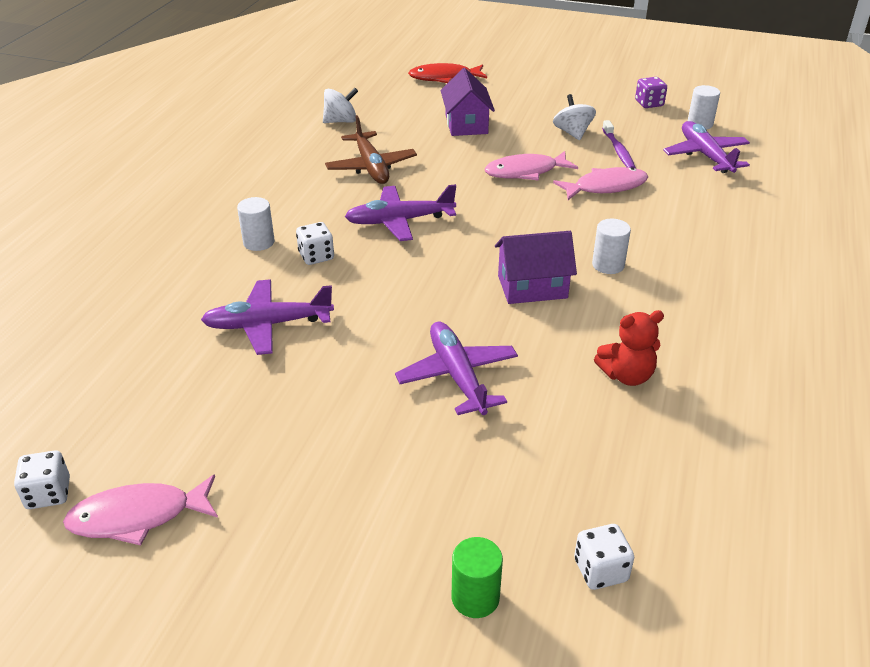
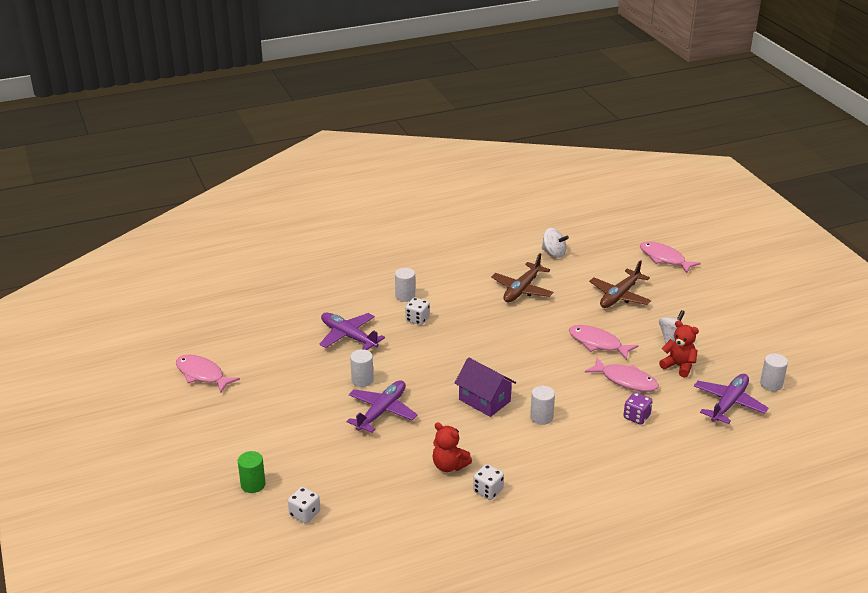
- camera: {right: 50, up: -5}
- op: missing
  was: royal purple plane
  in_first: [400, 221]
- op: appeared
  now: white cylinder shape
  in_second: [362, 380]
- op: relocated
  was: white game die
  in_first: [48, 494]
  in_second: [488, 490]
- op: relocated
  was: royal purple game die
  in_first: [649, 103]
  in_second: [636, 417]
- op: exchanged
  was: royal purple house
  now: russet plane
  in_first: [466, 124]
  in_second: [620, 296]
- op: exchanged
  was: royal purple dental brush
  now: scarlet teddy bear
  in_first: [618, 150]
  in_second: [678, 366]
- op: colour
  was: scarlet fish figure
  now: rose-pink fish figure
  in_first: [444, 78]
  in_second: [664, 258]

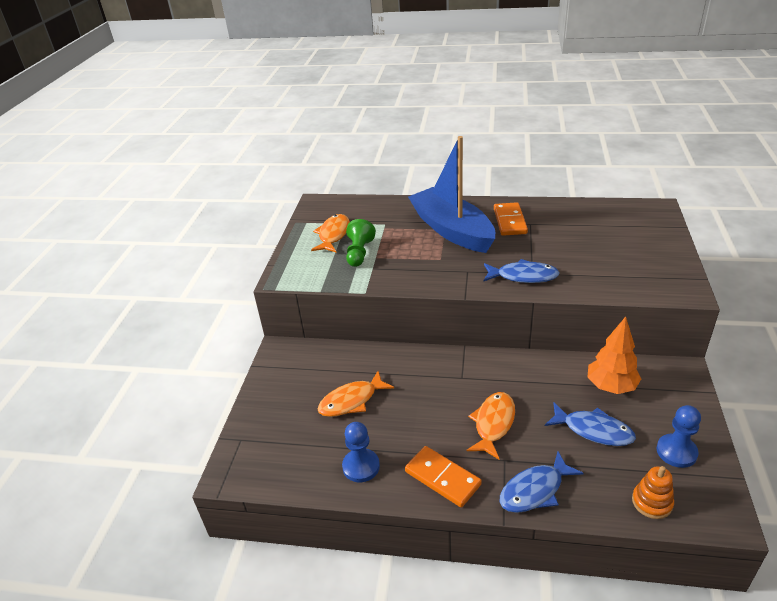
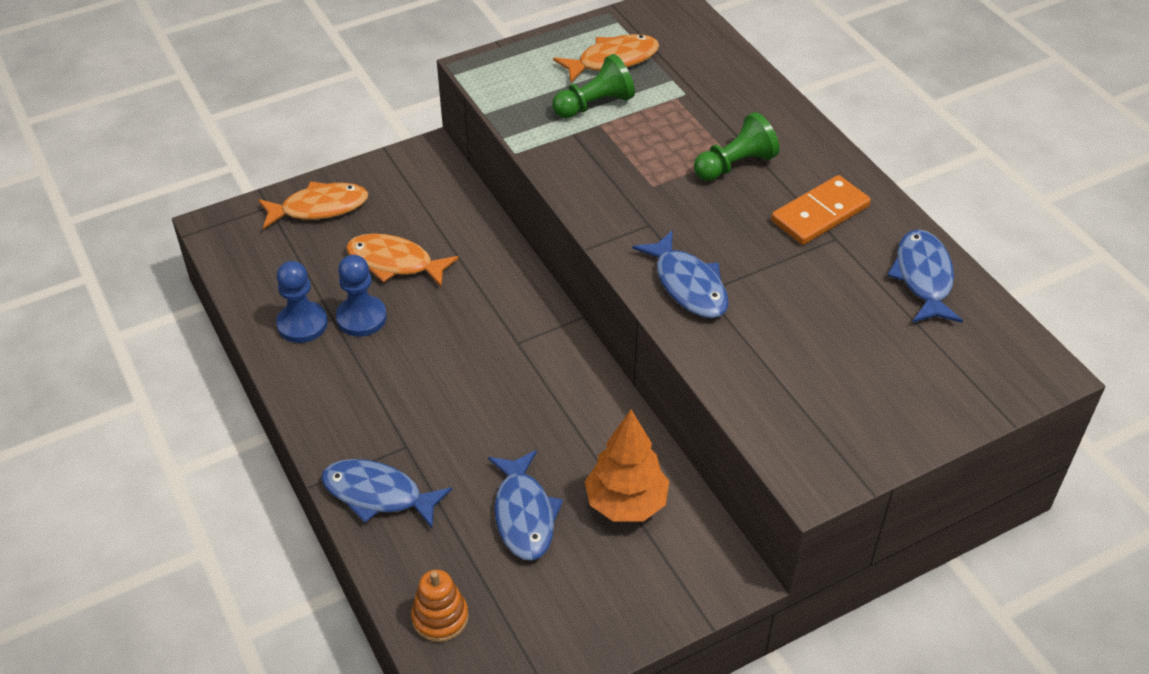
- camera: {right: 50, up: 10}
- op: missing
  was: orange-coloured domino tile
  in_first: [442, 478]
- op: appeared
  now: cobalt fish figure
  in_second: [923, 277]
- op: relocated
  was: orange-coloured fish figure
  in_first: [493, 424]
  in_second: [319, 208]
- op: relocated
  was: cobalt chess pawn
  in_first: [676, 452]
  in_second: [361, 318]
- op: exchanged
  was: cobalt toy boat
  now: emerald chess pawn
  in_first: [452, 230]
  in_second: [735, 165]

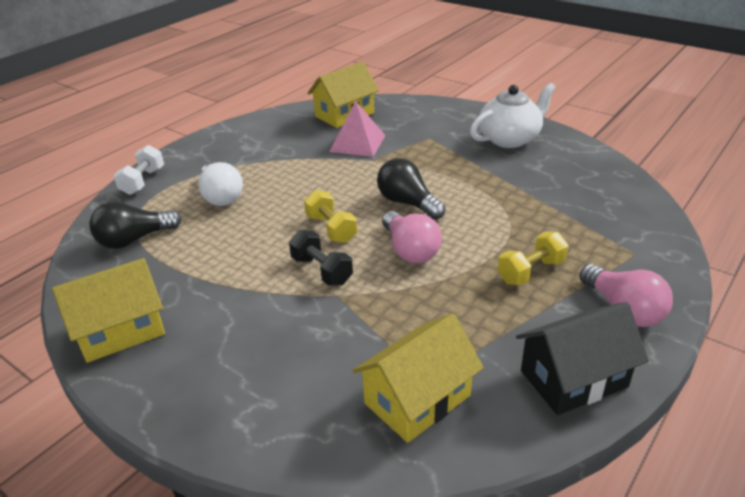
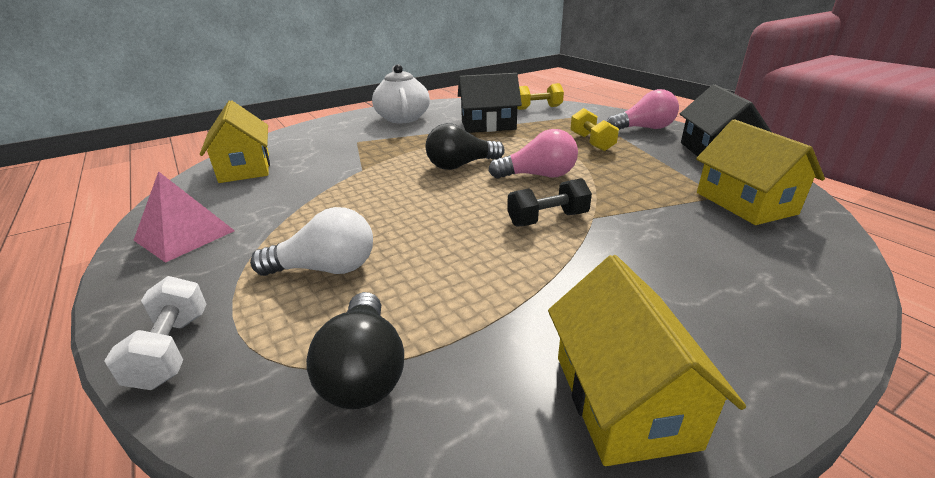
- camera: {right: -70, up: -5}
- op: appeared
  now: black house
  in_second: [488, 125]
- op: relocated
  was: golden hand weight
  in_first: [331, 229]
  in_second: [538, 108]
- op: relocated
  was: rose-pink solid pyramid
  in_first: [357, 143]
  in_second: [184, 235]
- op: spun
  was: white hand weight
  in_first: [143, 181]
  in_second: [172, 350]
  clockwise: 45

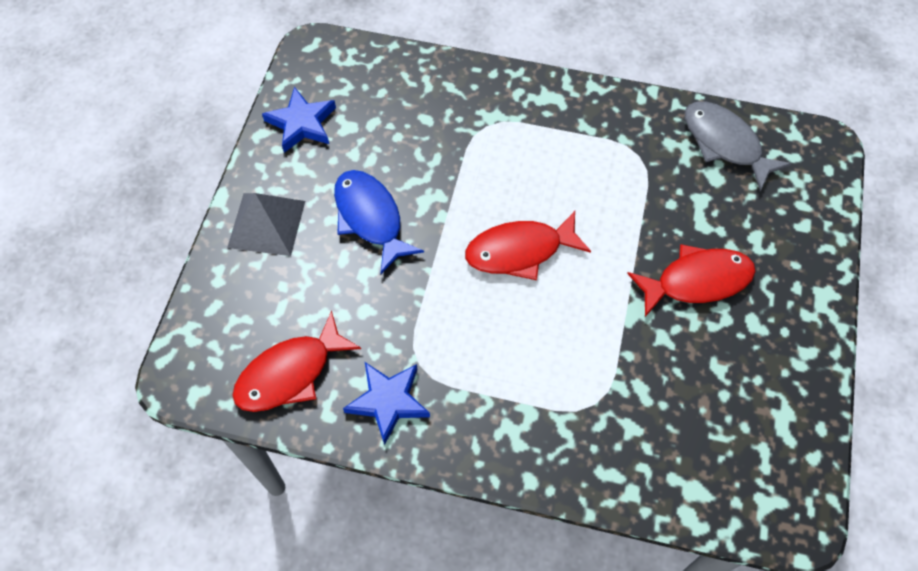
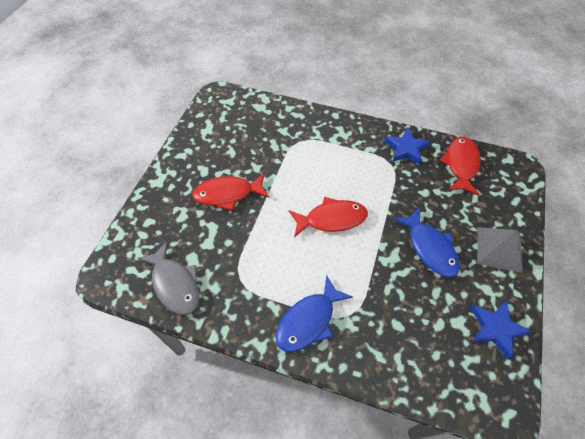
- camera: {right: -175, up: -5}
- op: appeared
  now: cobalt fish figure
  in_second: [309, 320]
- op: spun
  was: scarlet fish figure
  in_first: [290, 373]
  in_second: [461, 165]
  clockwise: -45

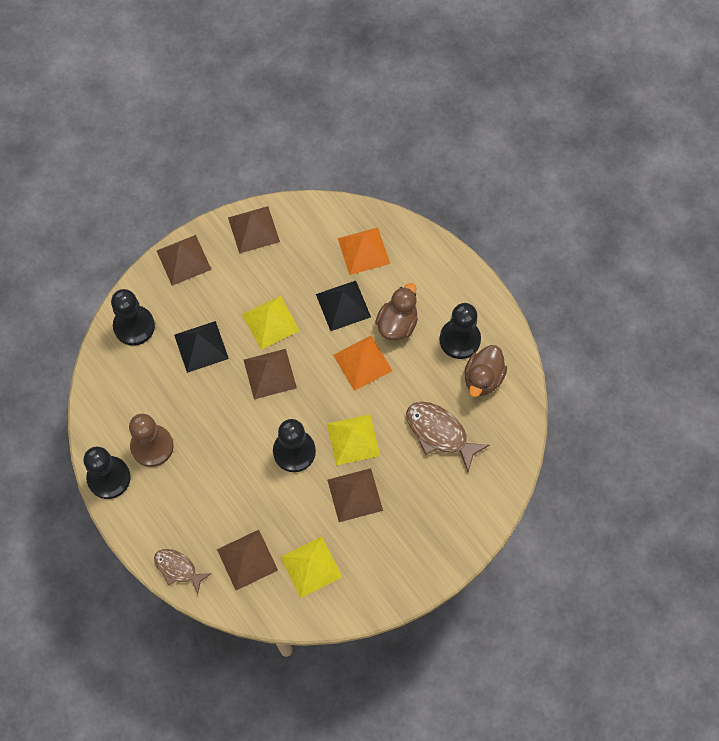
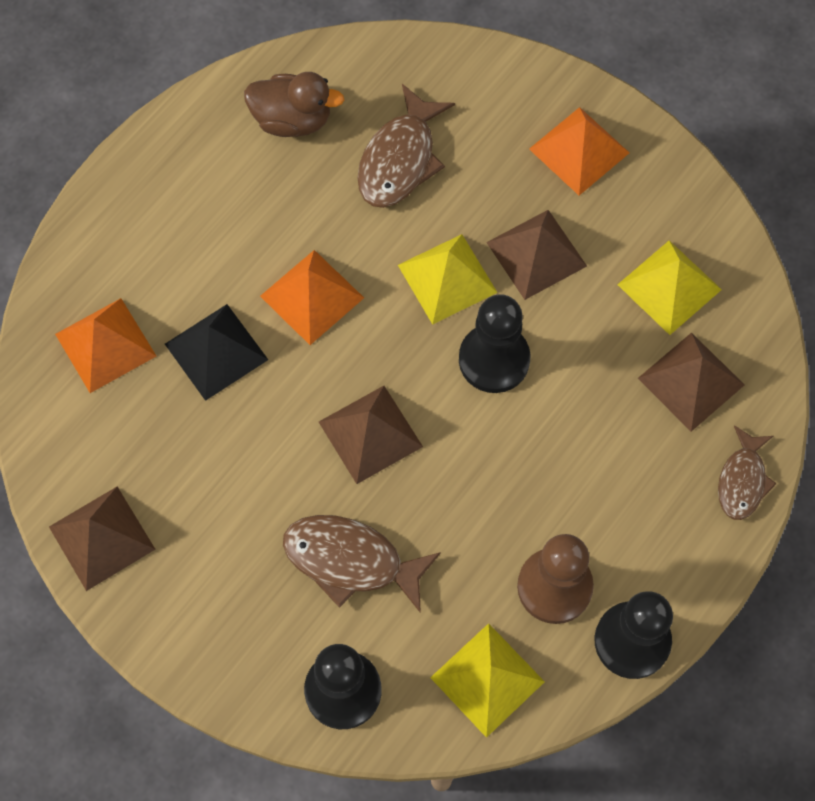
- camera: {right: -105, up: 0}
- op: missing
  was: russet solid pyramid
  in_first: [184, 260]
- op: missing
  was: russet rubber duck
  in_first: [397, 324]
- op: missing
  was: black chess pawn
  in_first: [459, 339]
- op: appeared
  now: orange-coloured solid pyramid
  in_second: [579, 150]
- op: relocated
  was: golden solid pyramid
  in_first: [270, 322]
  in_second: [487, 679]
- op: exchanged
  was: black solid pyramid
  now: russet fish figure
  in_first: [201, 346]
  in_second: [351, 561]

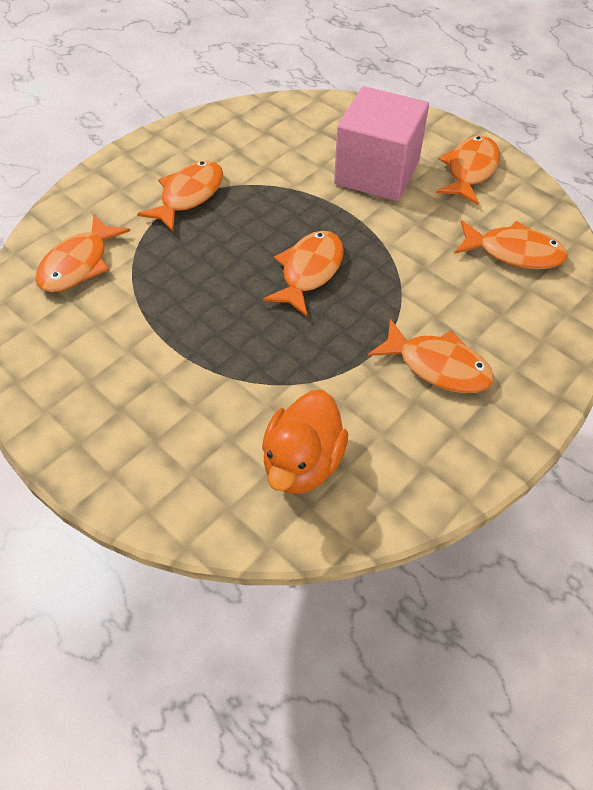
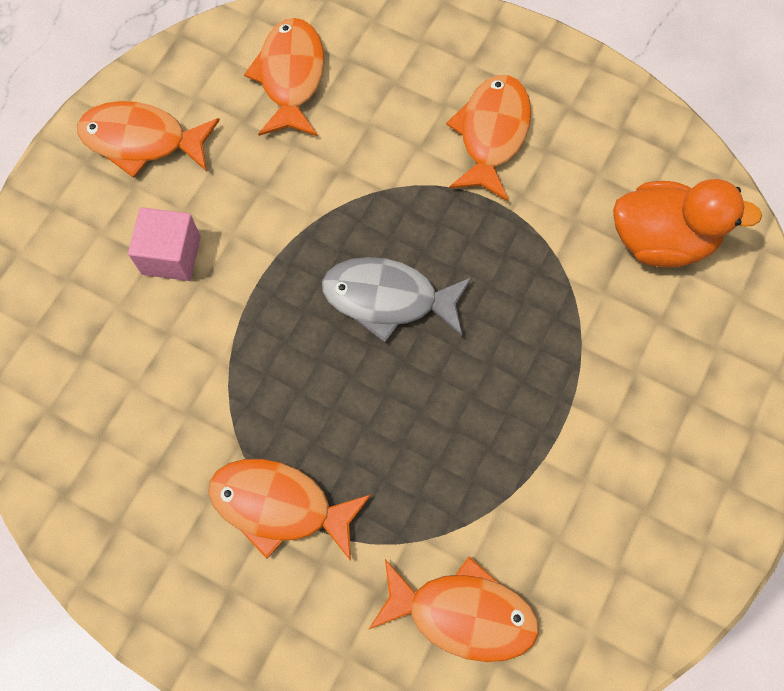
- camera: {right: -105, up: 15}
- op: colour
  was: orange-coloured fish figure
  now: ash-grey fish figure
  in_first: [309, 272]
  in_second: [388, 298]
- op: size
  was: rose-pink cube
  in_first: [377, 173]
  in_second: [171, 255]
  ratio: 0.51

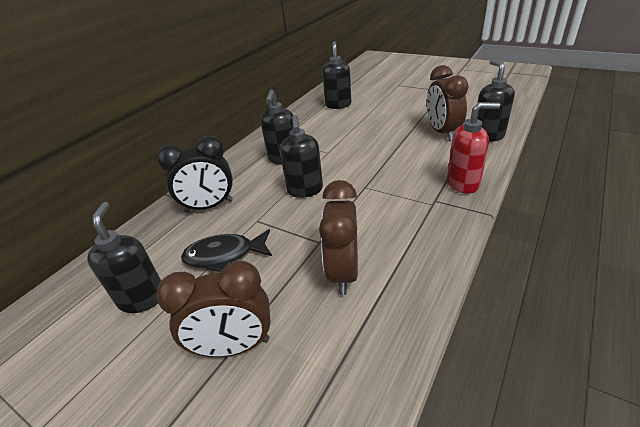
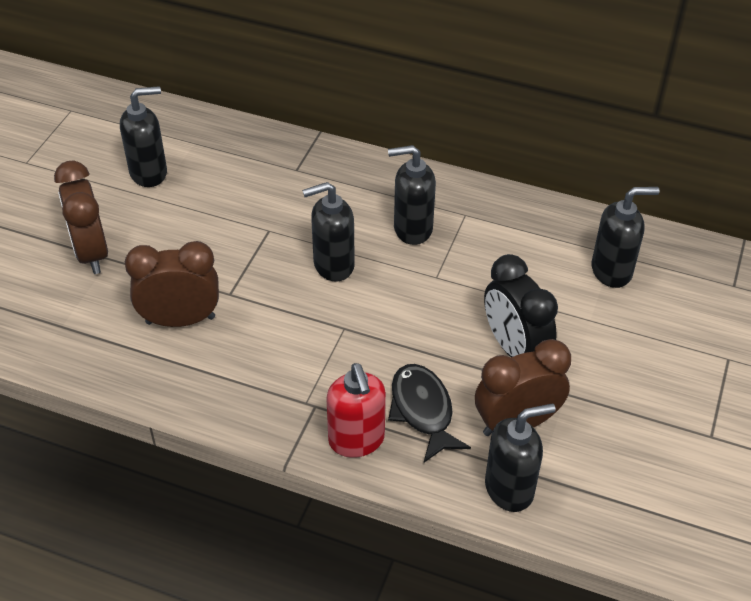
- camera: {right: 75, up: 10}
- op: relocated
  was: black bedside clock
  in_first: [209, 206]
  in_second: [514, 348]
- op: relocated
  was: black fish figure
  in_first: [224, 255]
  in_second: [423, 411]

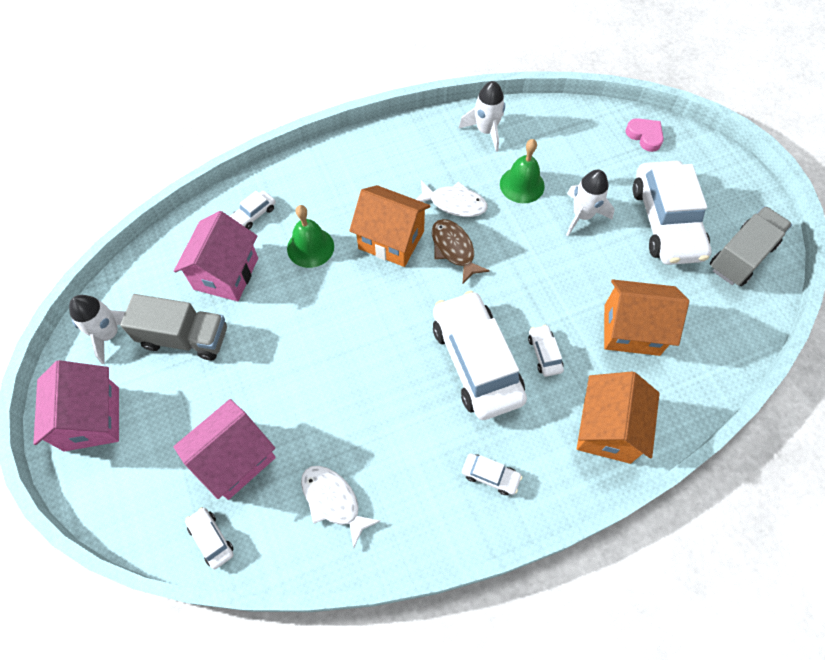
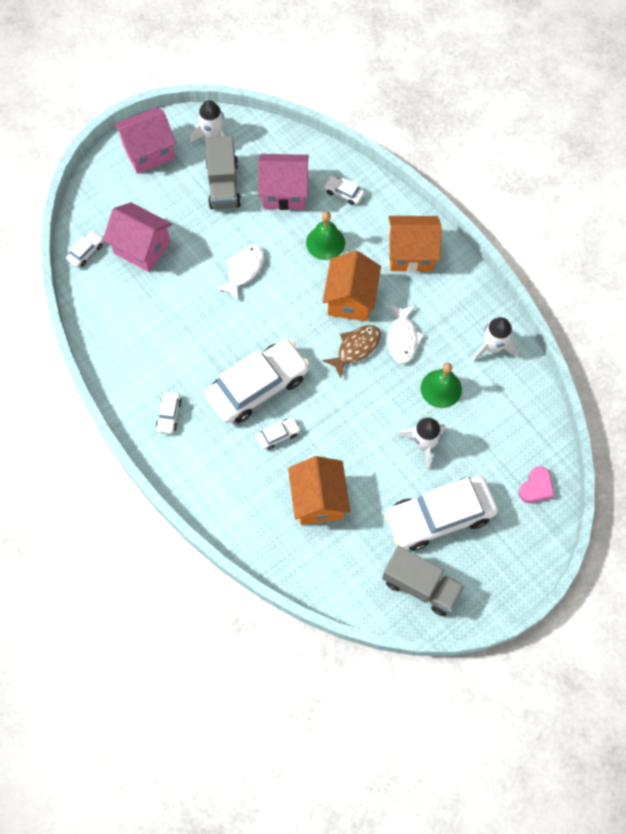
- camera: {right: 75, up: 5}
- op: relocated
  was: white fish figure
  in_first: [333, 501]
  in_second: [244, 270]
- op: relocated
  was: orange-coloured house
  in_first: [607, 429]
  in_second: [411, 254]

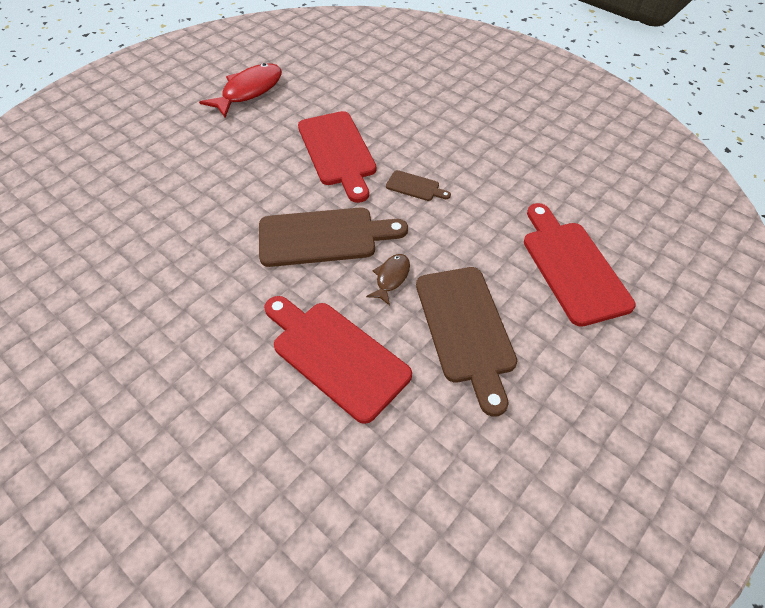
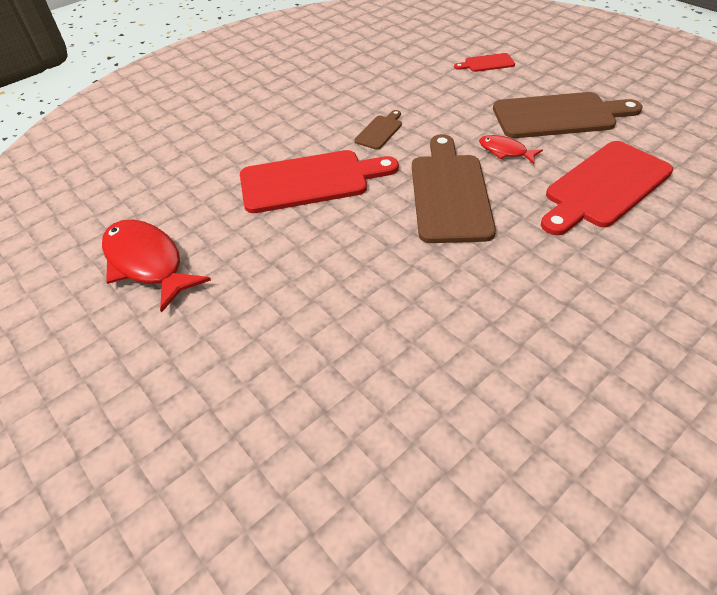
- camera: {right: -80, up: -5}
- op: colour
  was: russet fish figure
  now: scarlet fish figure
  in_first: [391, 278]
  in_second: [505, 151]
- op: size
  was: scarlet chopping board
  in_first: [572, 267]
  in_second: [487, 63]
  ratio: 0.47

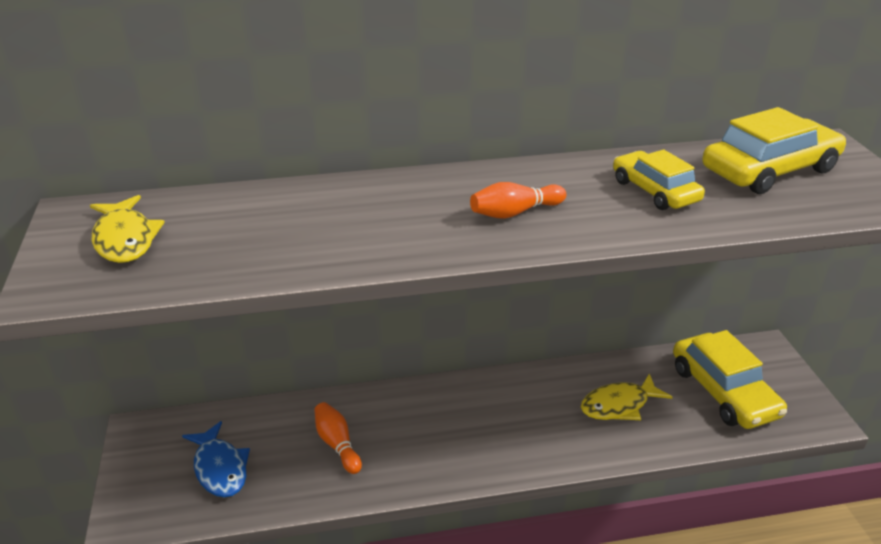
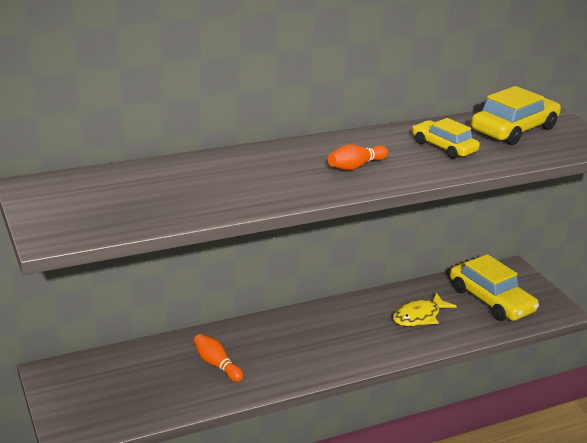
- camera: {right: -15, up: -5}
- op: missing
  was: golden fish figure
  in_first: [125, 239]
- op: missing
  was: cobalt fish figure
  in_first: [220, 468]

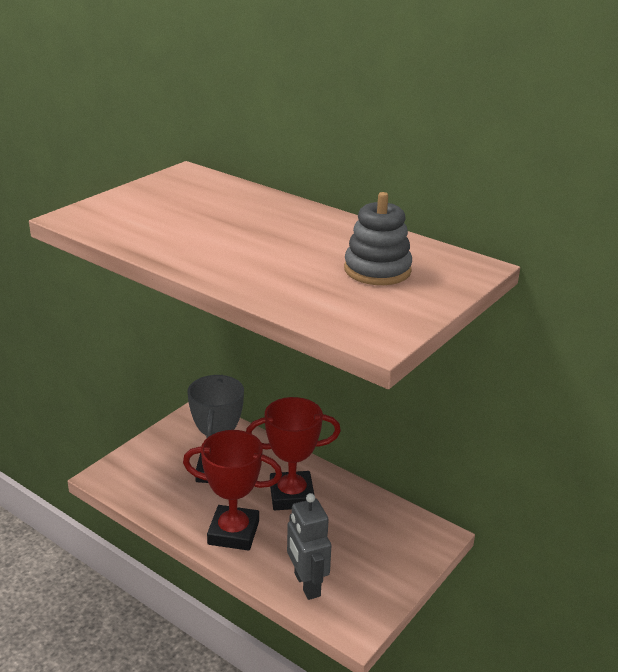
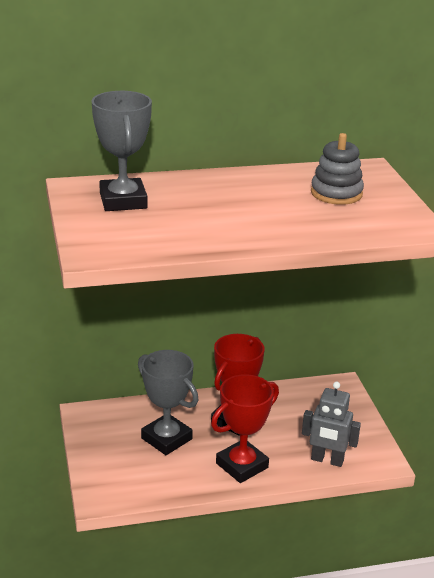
- camera: {right: -50, up: 0}
- op: appeared
  now: ash-grey prize cup
  in_second: [123, 201]

